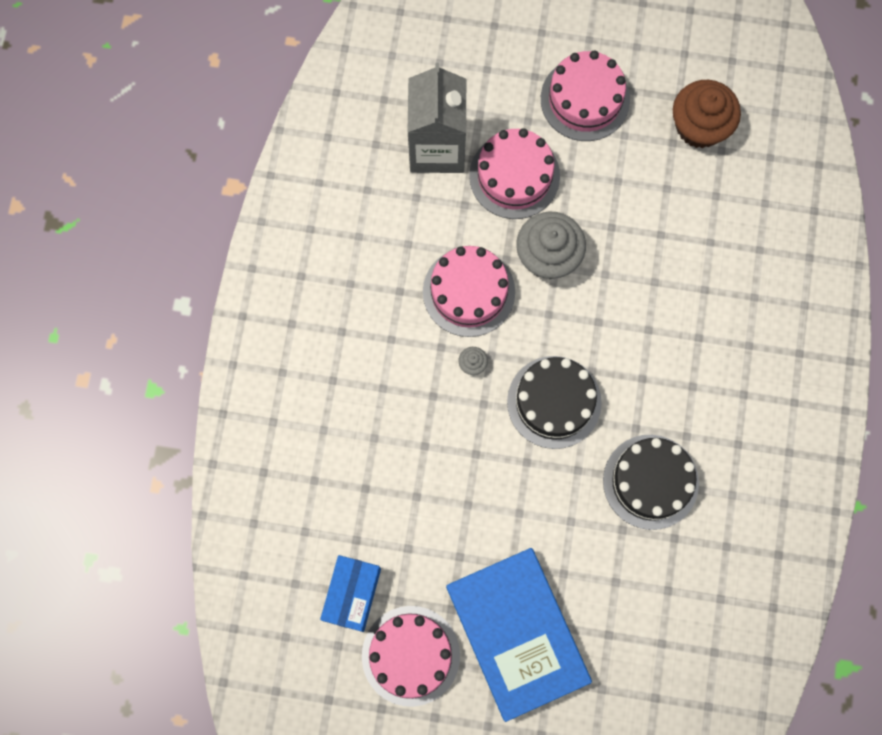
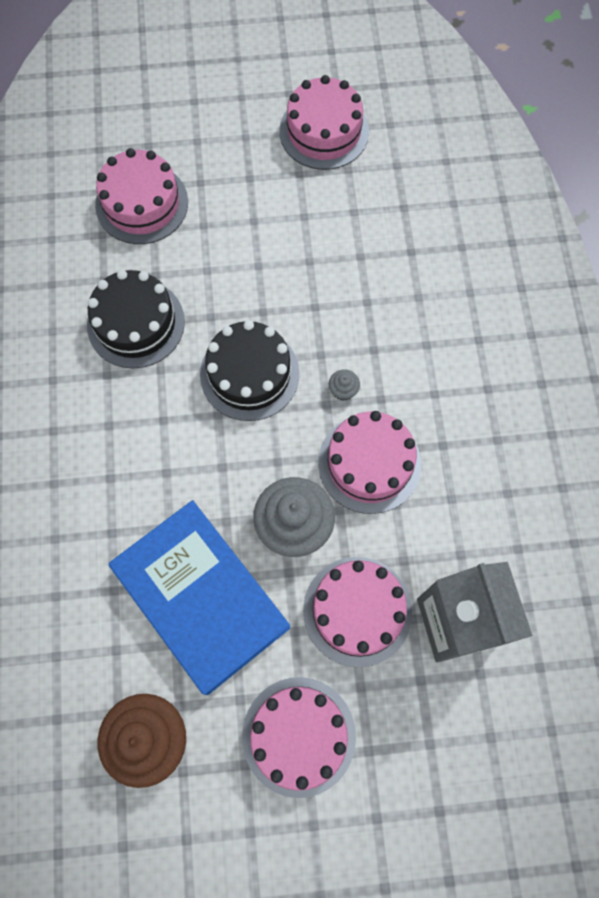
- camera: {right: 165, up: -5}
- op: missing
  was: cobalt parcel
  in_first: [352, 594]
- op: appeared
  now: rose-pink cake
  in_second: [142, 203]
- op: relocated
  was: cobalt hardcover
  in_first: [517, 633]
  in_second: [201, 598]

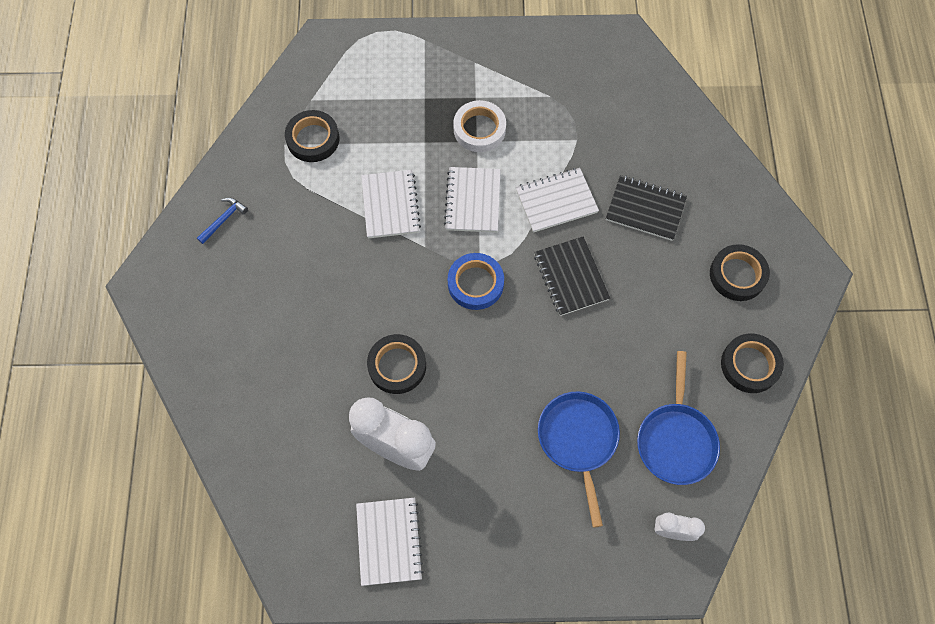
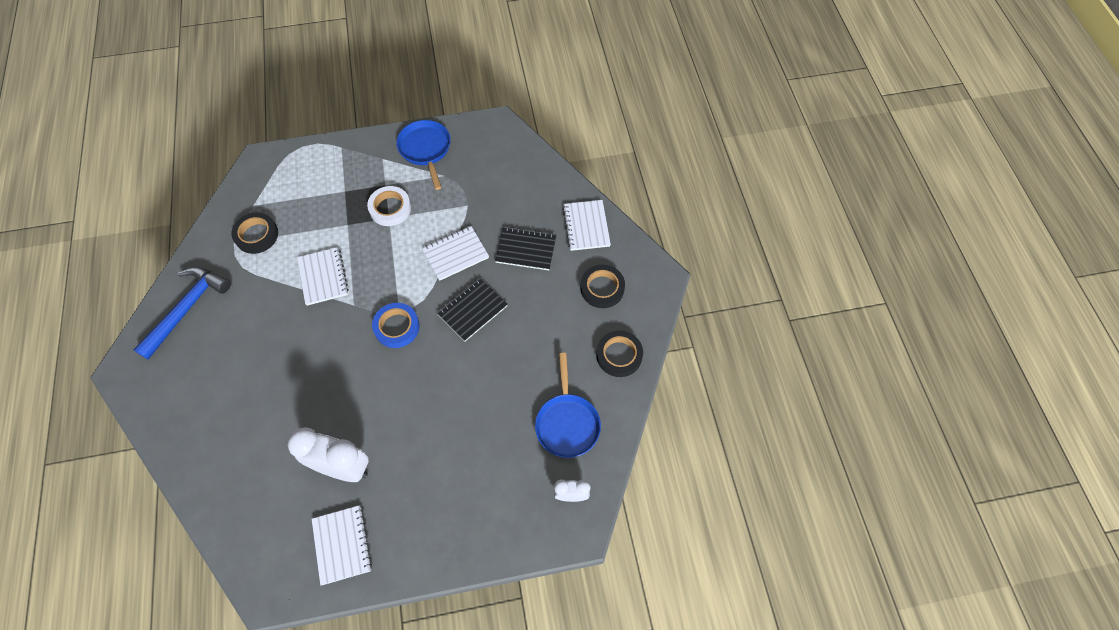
- camera: {right: -10, up: -5}
- op: missing
  was: black roll of tape
  in_first: [397, 366]
- op: relocated
  was: white exercise book
  in_first: [473, 201]
  in_second: [586, 226]
- op: relocated
  was: cobalt frying pan
  in_first: [578, 440]
  in_second: [426, 150]
- op: spun
  was: black exercise book
  in_first: [571, 277]
  in_second: [472, 310]
  clockwise: 75
- op: size
  was: cobalt claw hammer
  in_first: [223, 220]
  in_second: [187, 309]
  ratio: 2.27

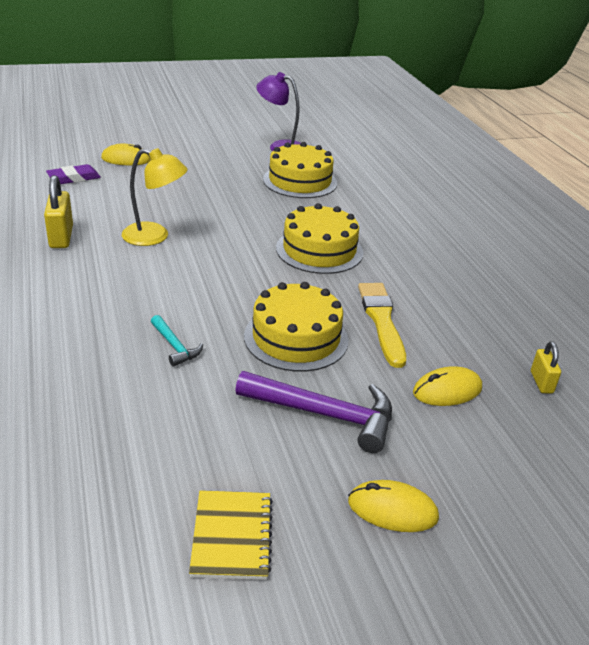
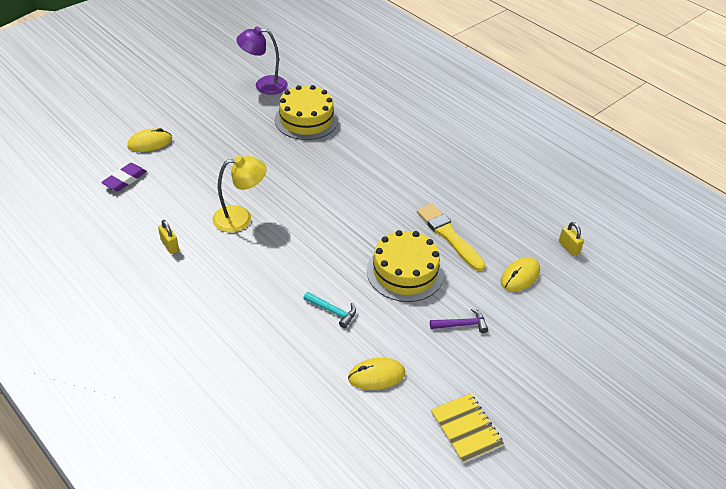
- camera: {right: -25, up: 10}
- op: missing
  was: golden cake
  in_first: [319, 250]
- op: relocated
  was: golden mouse
  in_first: [392, 509]
  in_second: [376, 375]
- op: size
  was: golden lock
  in_first: [61, 237]
  in_second: [170, 245]
  ratio: 0.6
- op: size
  was: royal purple claw hammer
  in_first: [324, 414]
  in_second: [461, 324]
  ratio: 0.52

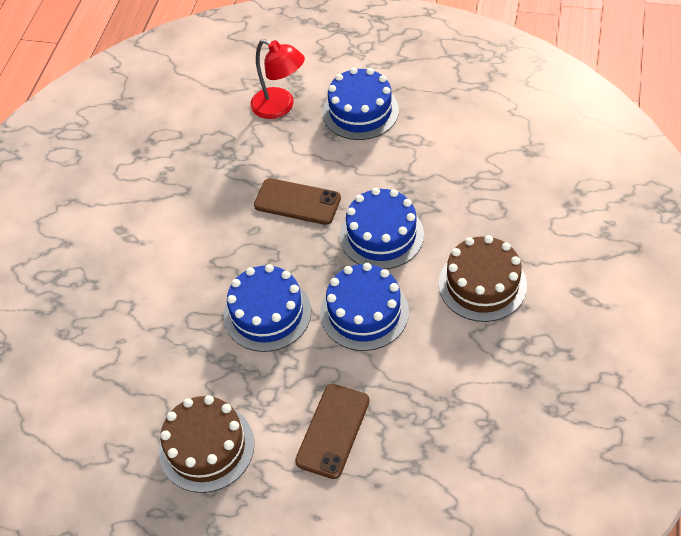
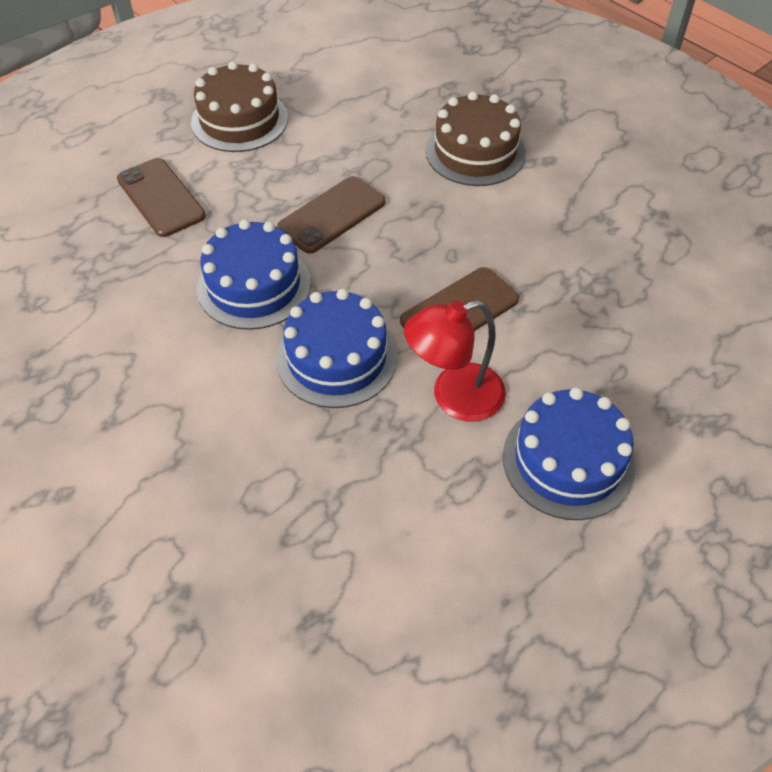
- camera: {right: 120, up: 0}
- op: relocated
  was: scarlet lamp
  in_first: [280, 107]
  in_second: [454, 397]
- op: relocated
  was: russet cake
  in_first: [482, 284]
  in_second: [475, 152]
- op: exchanged
  was: cobalt cake
  now: russet smartphone
  in_first: [267, 313]
  in_second: [332, 215]

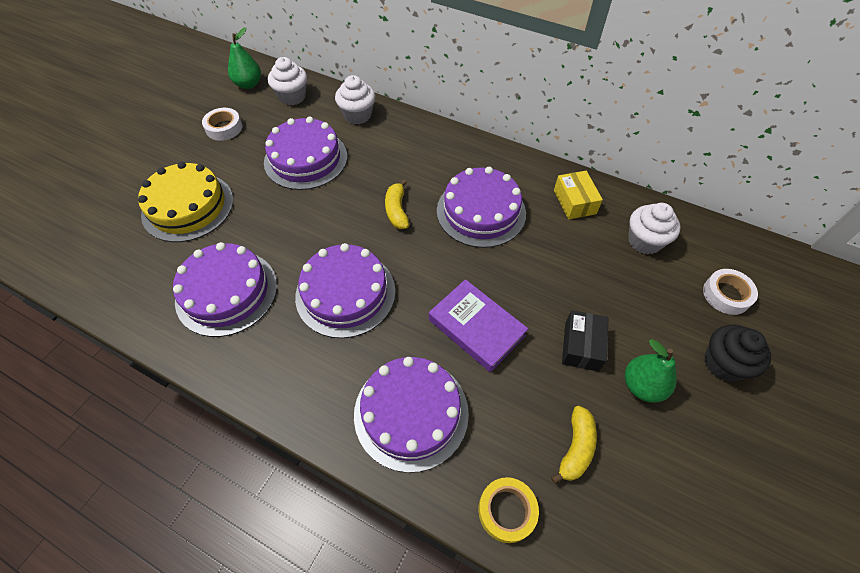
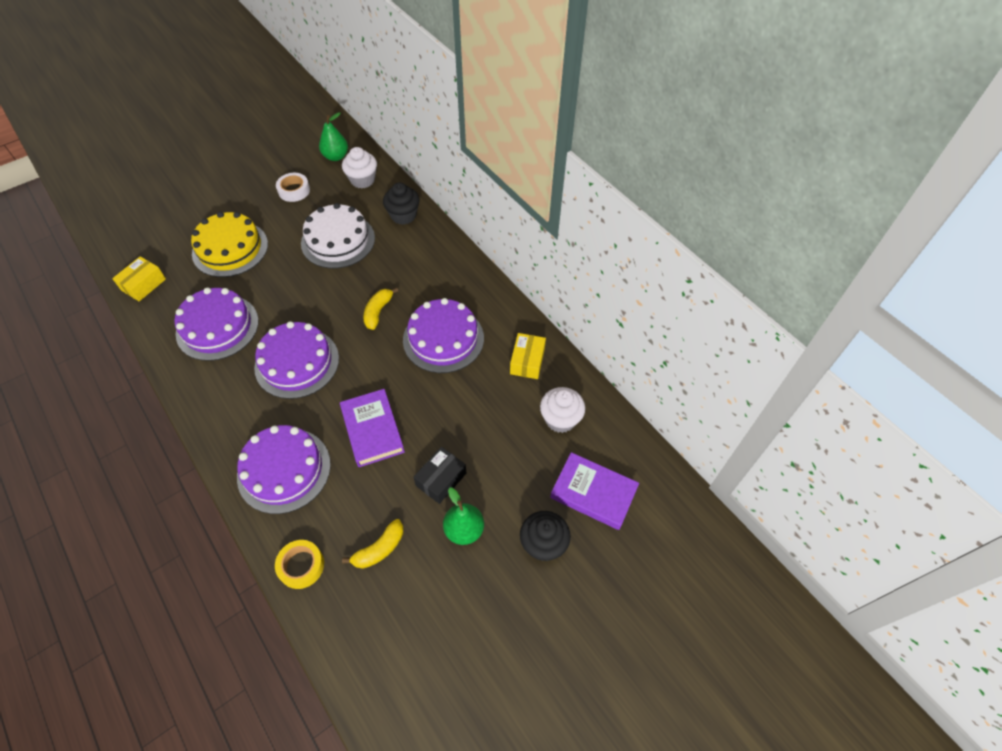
- camera: {right: 25, up: 0}
- op: appeared
  now: golden parcel
  in_second: [143, 284]
- op: exchanged
  was: white roll of tape
  now: royal purple hardcover
  in_first: [726, 295]
  in_second: [593, 493]
- op: colour
  was: royal purple cake
  now: white cake
  in_first: [306, 159]
  in_second: [338, 240]
- op: colour
  was: white muffin
  now: black muffin
  in_first: [357, 115]
  in_second: [403, 215]

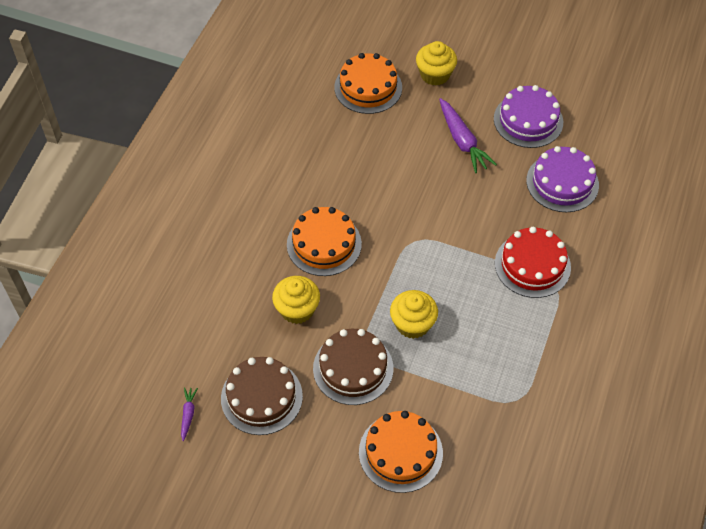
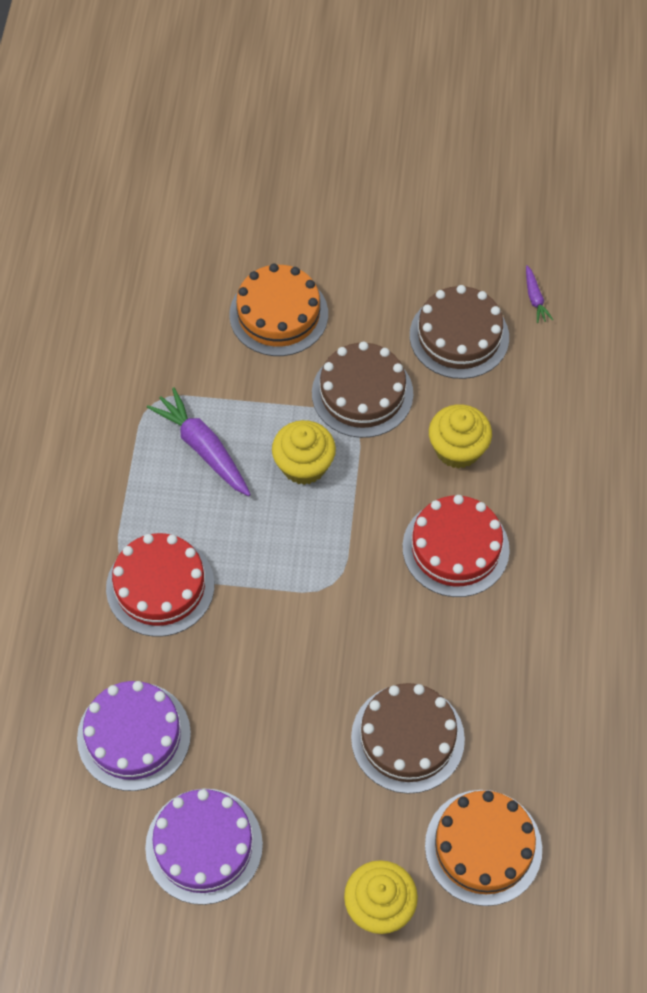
- camera: {right: 165, up: 5}
- op: appeared
  now: russet cake
  in_second: [407, 738]
- op: relocated
  was: royal purple carrot
  in_first: [462, 141]
  in_second: [203, 448]
- op: colour
  was: orange-coloured cake
  now: scarlet cake
  in_first: [324, 244]
  in_second: [455, 548]

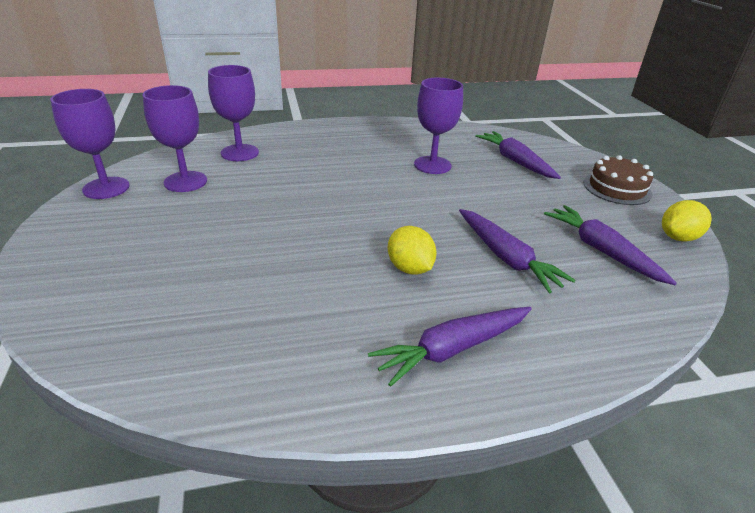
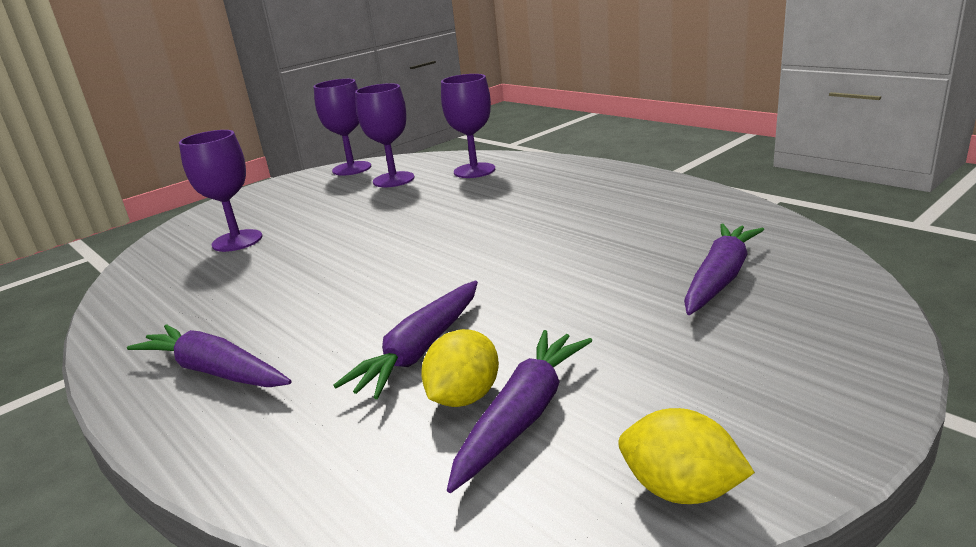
- camera: {right: 65, up: -10}
- op: missing
  was: russet cake
  in_first: [617, 188]
- op: relocated
  was: golden citrus fruit
  in_first: [409, 268]
  in_second: [464, 397]
- op: relocated
  was: royal purple chalice
  in_first: [432, 165]
  in_second: [237, 241]

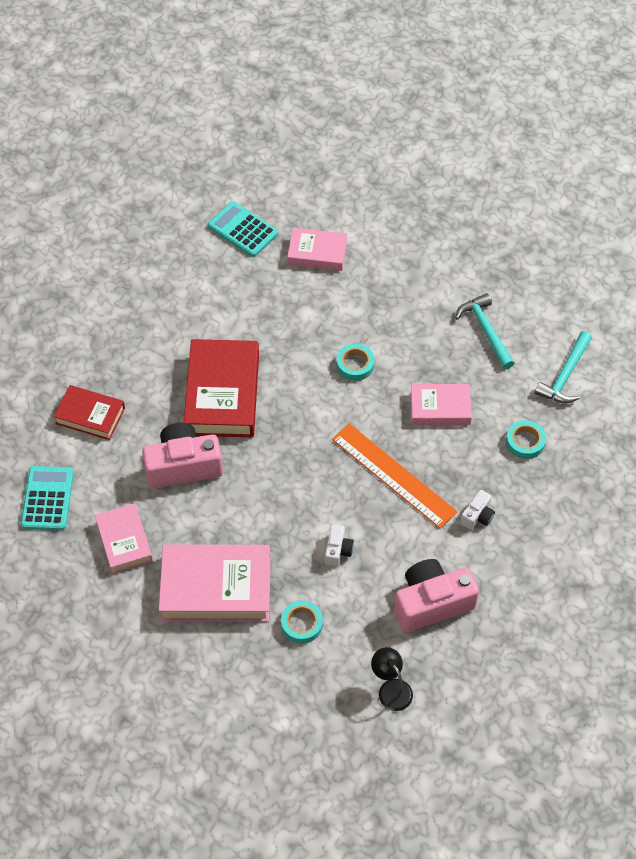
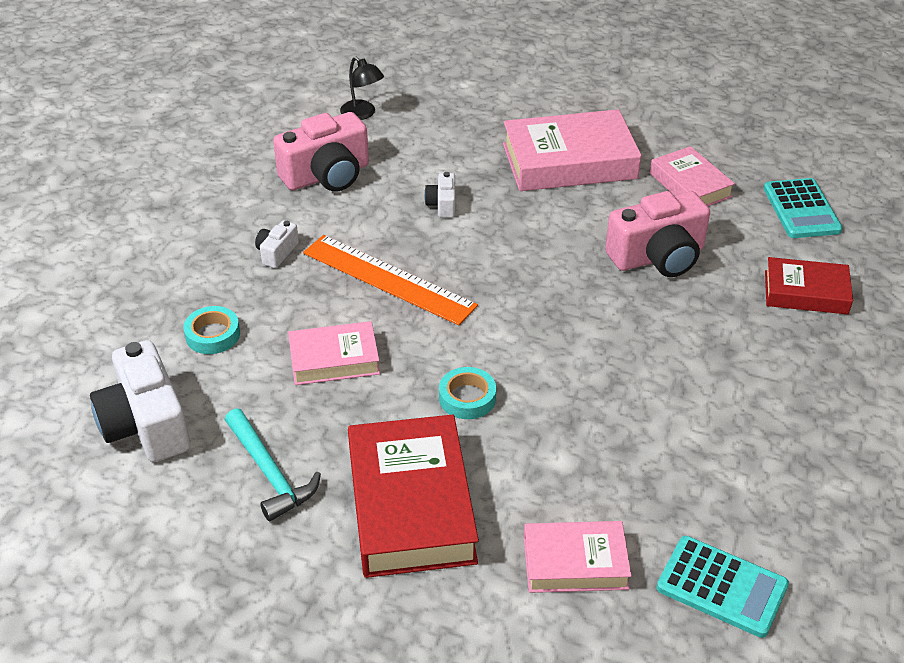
- camera: {right: 170, up: -15}
- op: missing
  was: teal roll of tape
  in_first: [301, 624]
- op: relocated
  was: scarlet hardcover
  in_first: [222, 394]
  in_second: [411, 505]
- op: exchanged
  was: teal claw hammer
  now: white camera
  in_first: [565, 375]
  in_second: [146, 424]

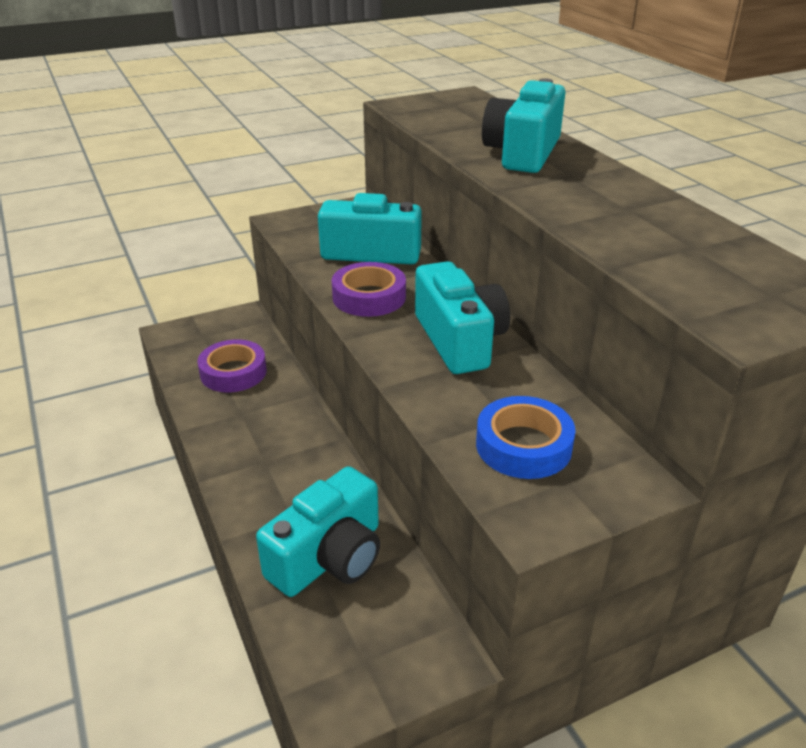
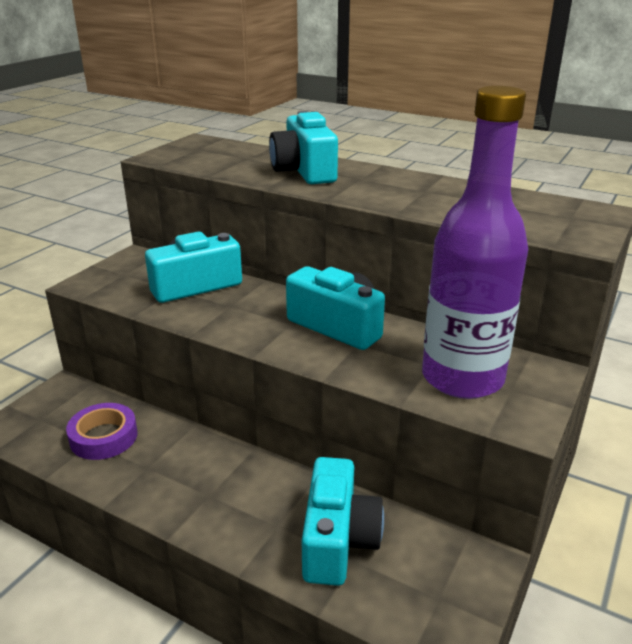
- camera: {right: -35, up: -5}
- op: missing
  was: royal purple roll of tape
  in_first: [369, 297]
- op: exchanged
  was: cobalt roll of tape
  now: royal purple flask
  in_first: [523, 445]
  in_second: [462, 378]

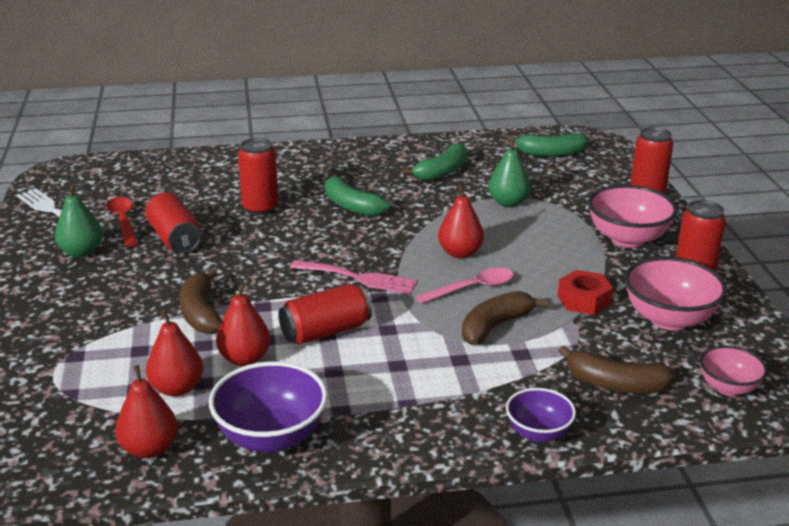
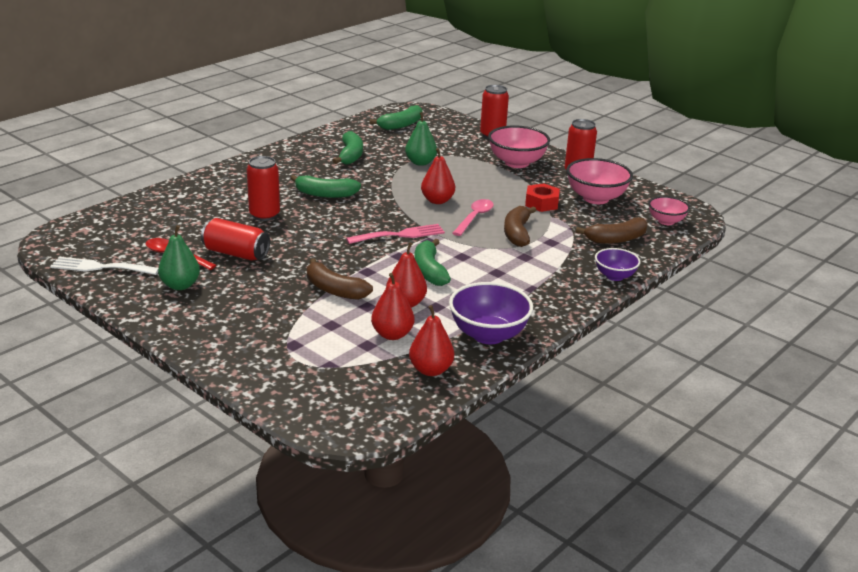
- camera: {right: -40, up: 0}
- op: exchanged
  was: scarlet soda can
  now: emerald banana
  in_first: [325, 331]
  in_second: [429, 271]

